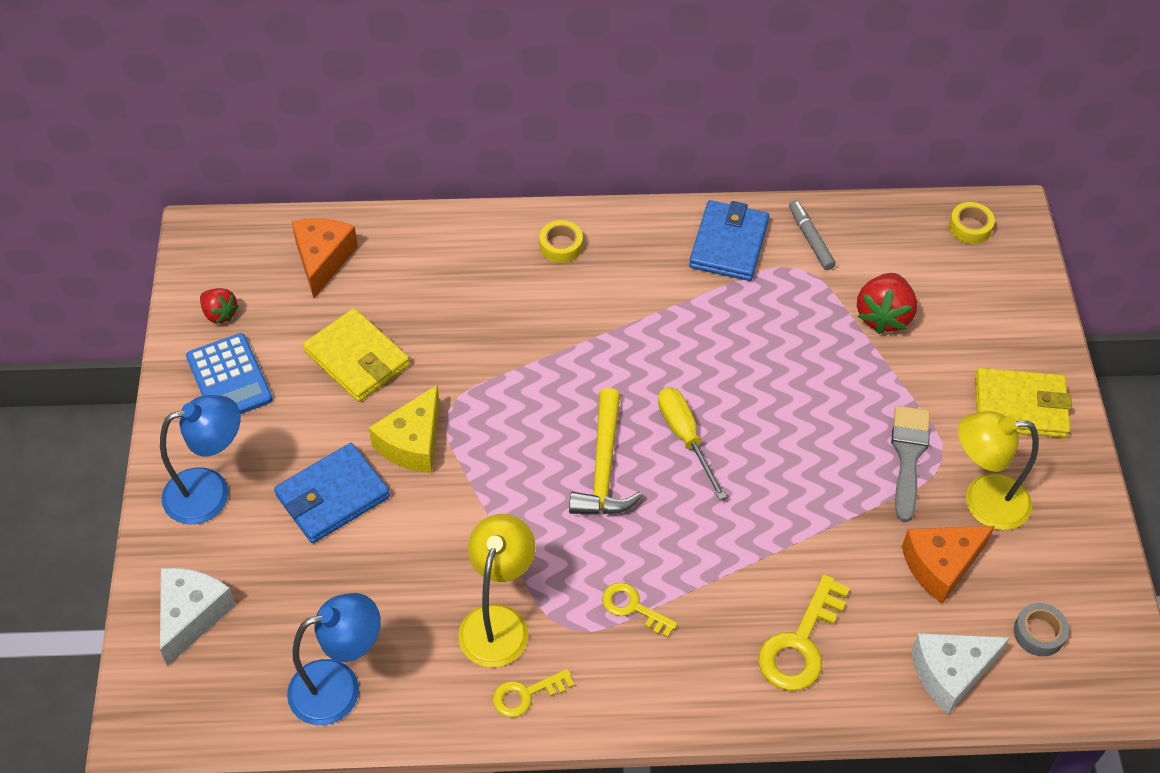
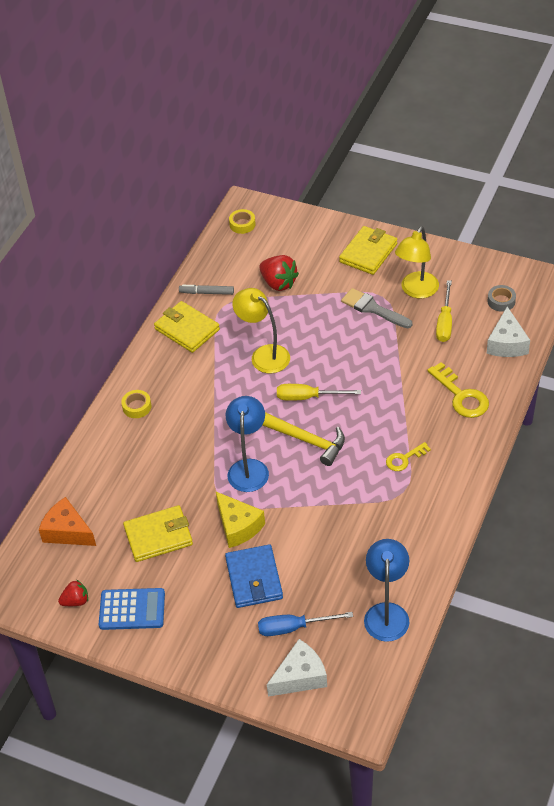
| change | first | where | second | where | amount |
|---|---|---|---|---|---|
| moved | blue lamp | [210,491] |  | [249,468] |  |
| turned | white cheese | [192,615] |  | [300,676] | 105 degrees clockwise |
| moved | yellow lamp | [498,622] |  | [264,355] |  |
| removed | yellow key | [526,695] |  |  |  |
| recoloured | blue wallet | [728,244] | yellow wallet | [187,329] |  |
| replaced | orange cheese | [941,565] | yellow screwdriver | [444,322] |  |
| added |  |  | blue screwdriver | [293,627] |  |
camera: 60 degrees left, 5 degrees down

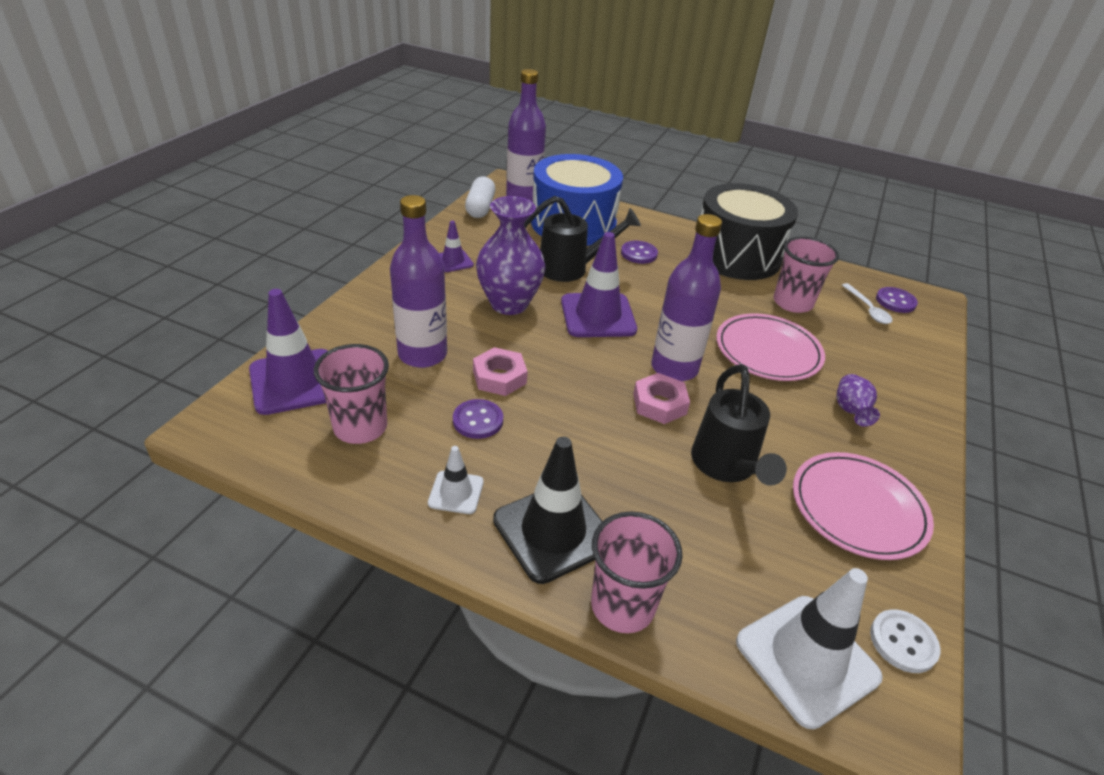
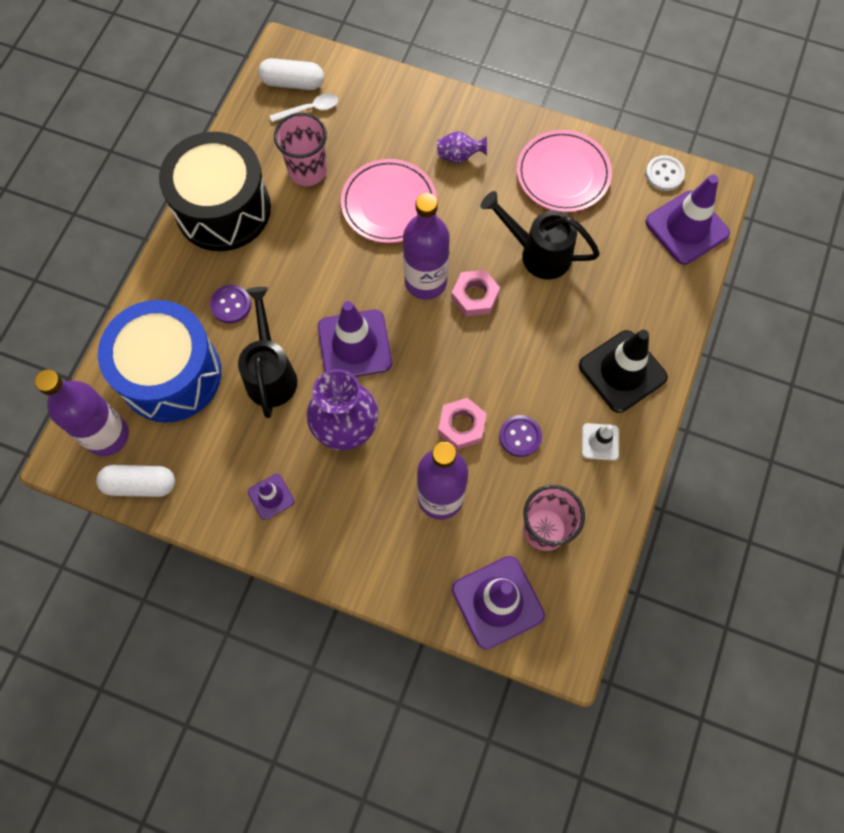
| change | first | where | second | where | amount |
|---|---|---|---|---|---|
| removed | pink cup | [622,606] |  |  |  |
| turned | black watering can | [726,466] |  | [538,253] | 150 degrees counterclockwise |
| recoloured | white traffic cone | [807,659] | purple traffic cone | [686,228] |  |
| replaced | purple button | [895,301] | white capsule | [292,83] |  |
camera: 90 degrees left, 30 degrees up

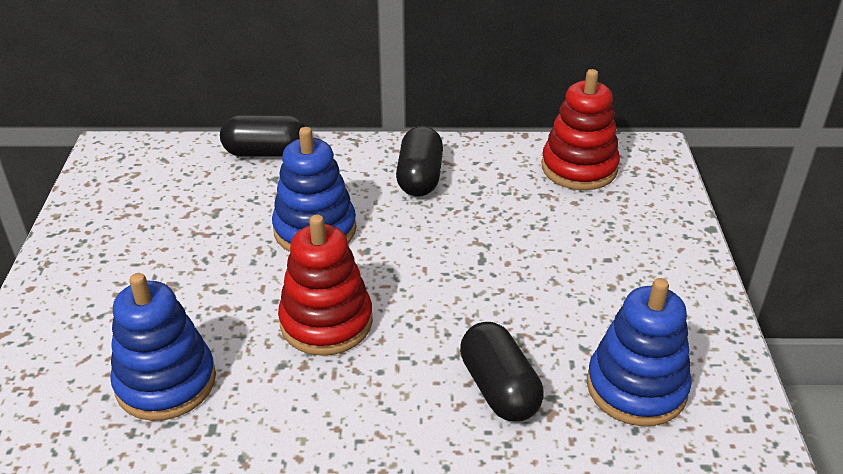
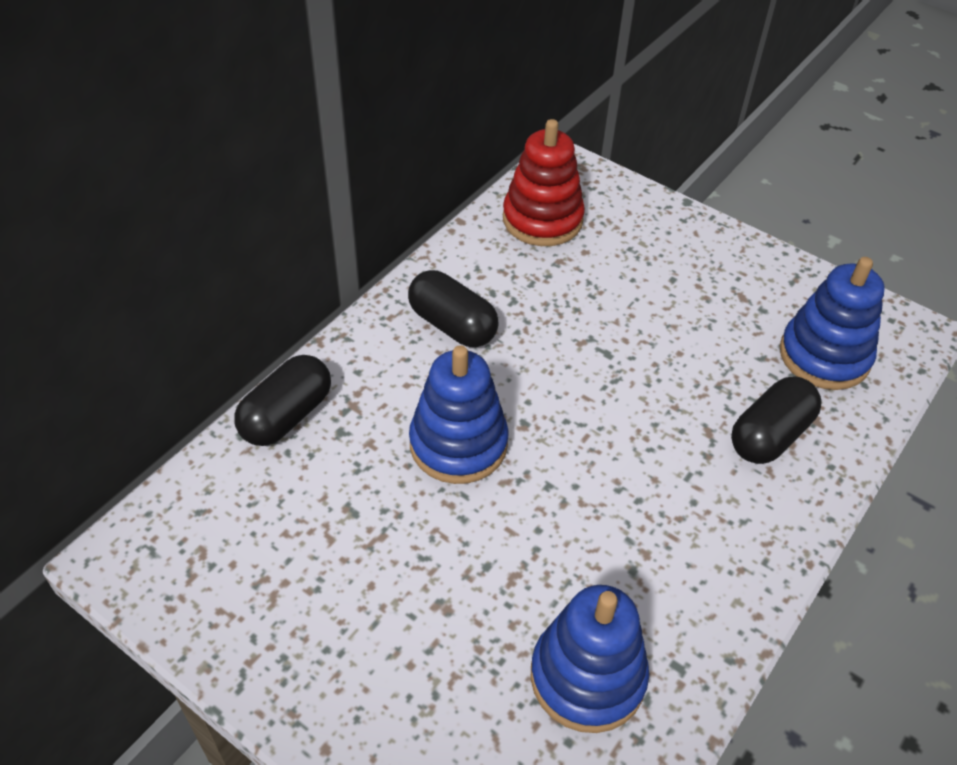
| change | first | where | second | where | amount |
|---|---|---|---|---|---|
| removed | red stacking toy | [326,322] |  |  |  |
| turned | black capsule | [499,388] |  | [769,435] | 60 degrees counterclockwise |
camera: 55 degrees left, 10 degrees up

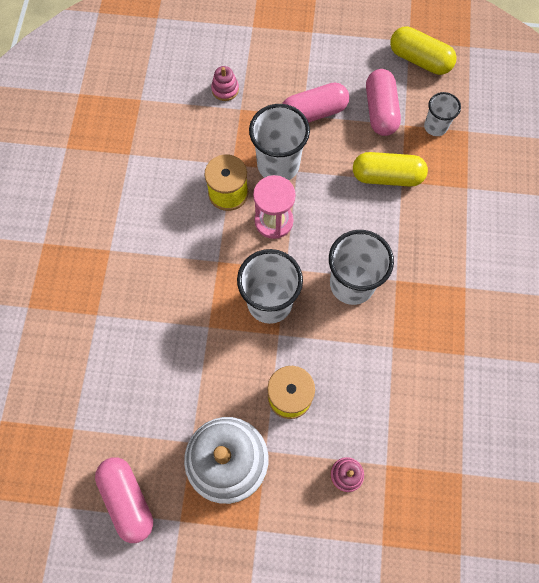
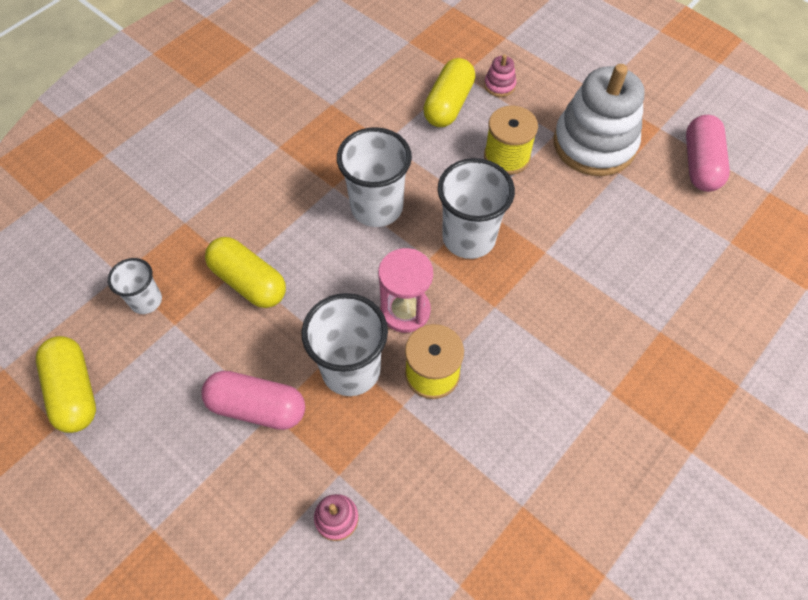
| change | first | where | second | where | amount |
|---|---|---|---|---|---|
| removed | pink capsule | [380,110] |  |  |  |
| added |  |  | yellow capsule | [448,104] |  |
camera: 145 degrees left, 10 degrees down

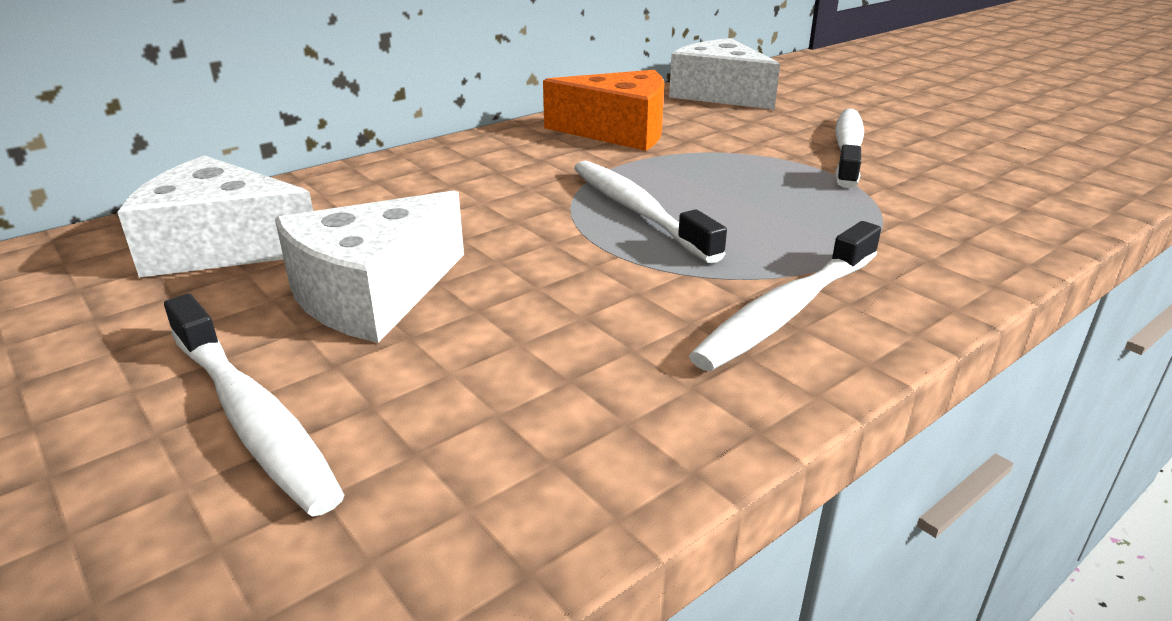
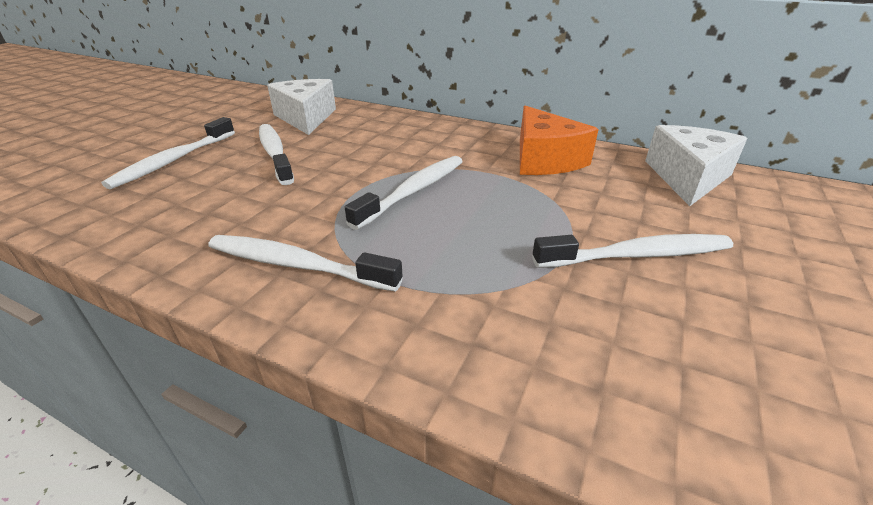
| change | first | where | second | where | amount |
|---|---|---|---|---|---|
| replaced | white cheese | [373,294] | white toothbrush | [275,153] |  |
camera: 65 degrees right, 5 degrees up

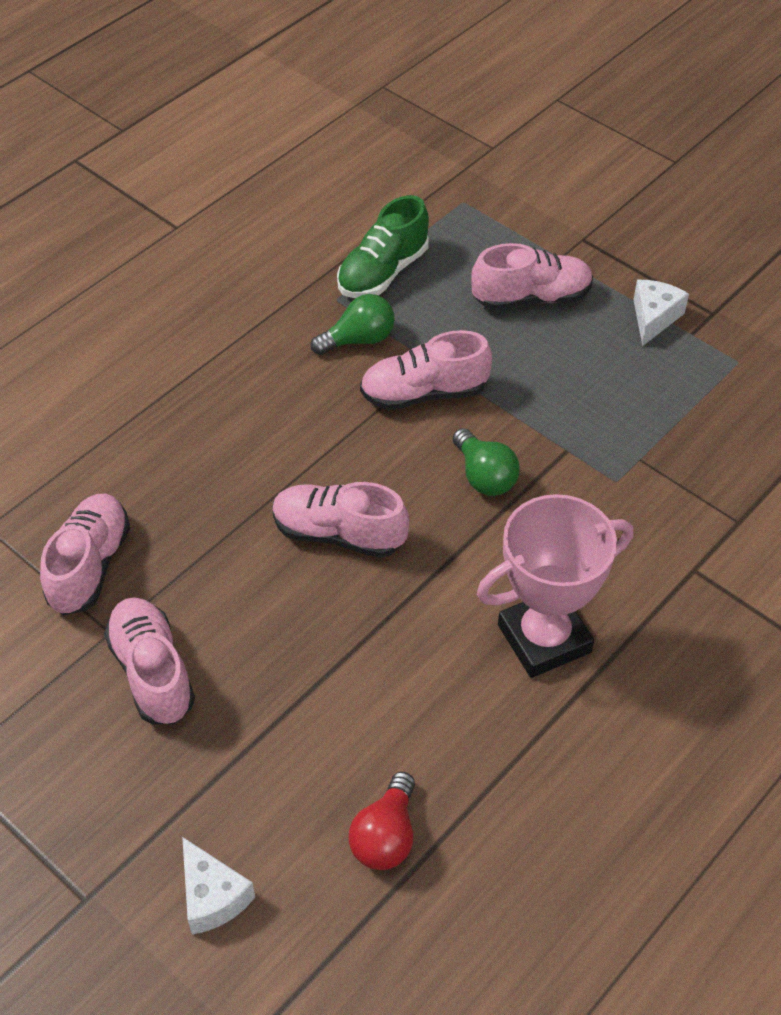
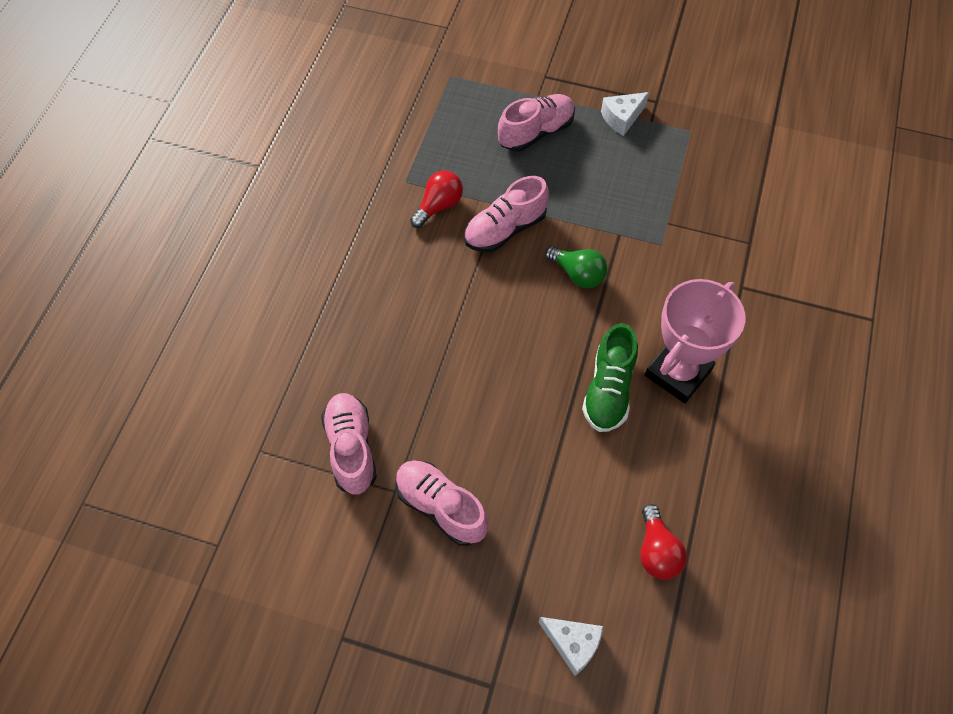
| change | first | where | second | where | amount |
|---|---|---|---|---|---|
| removed | pink shoe | [339,534] |  |  |  |
| recoloured | green light bulb | [359,339] | red light bulb | [438,206] |  |
| moved | green shoe | [383,272] |  | [608,390] |  |
| turned | white cheese | [654,318] |  | [622,118] | 120 degrees counterclockwise |
camera: 25 degrees left, 10 degrees up

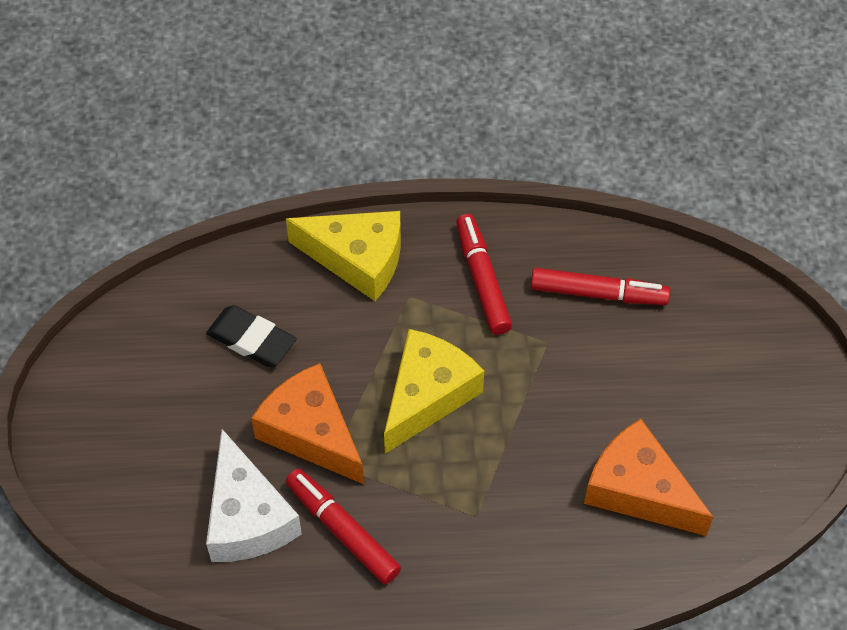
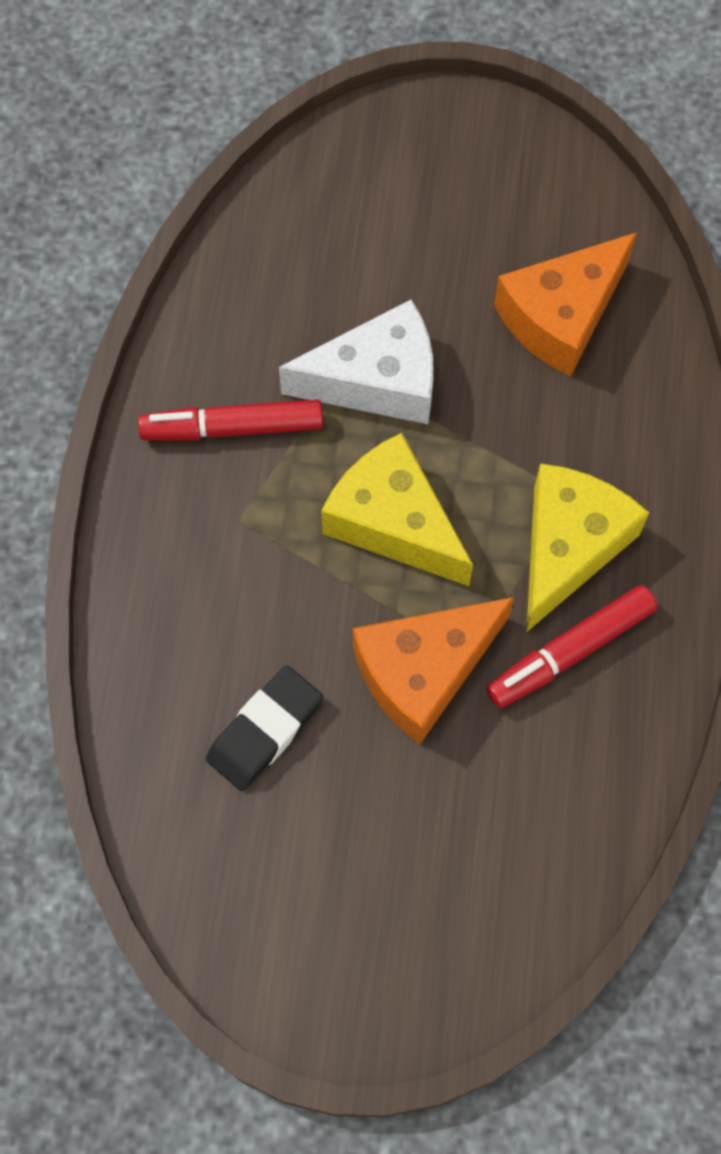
| change | first | where | second | where | amount |
|---|---|---|---|---|---|
| moved | white cheese | [247,517] |  | [377,381] |  |
| moved | yellow cheese | [357,259] |  | [568,547] |  |
| removed | red marker | [598,293] |  |  |  |
camera: 80 degrees left, 10 degrees up

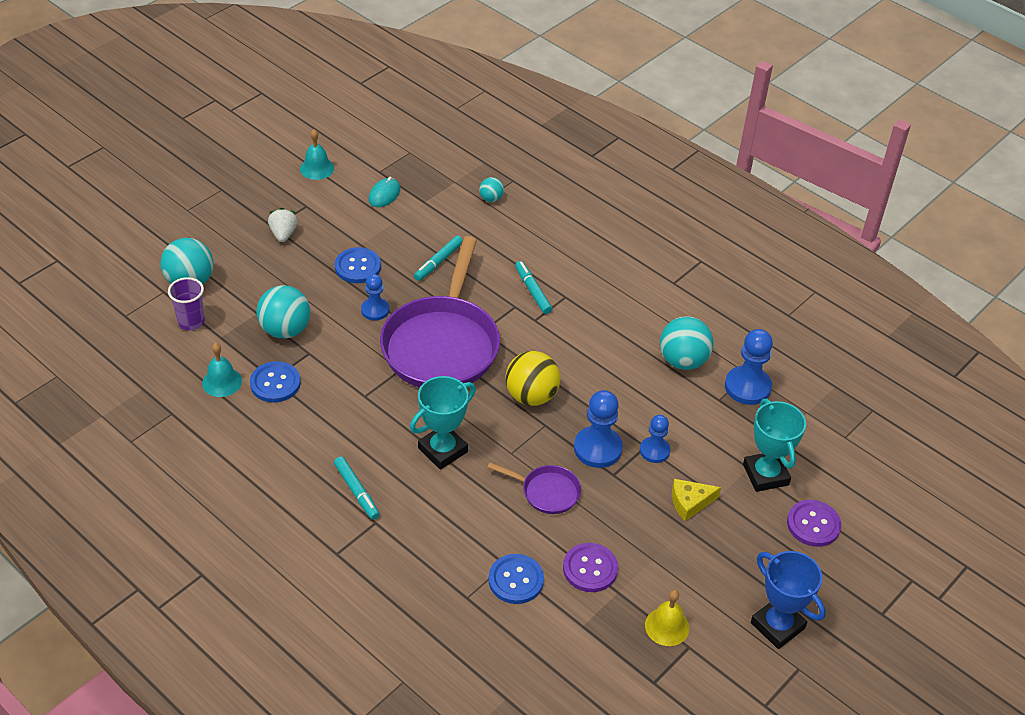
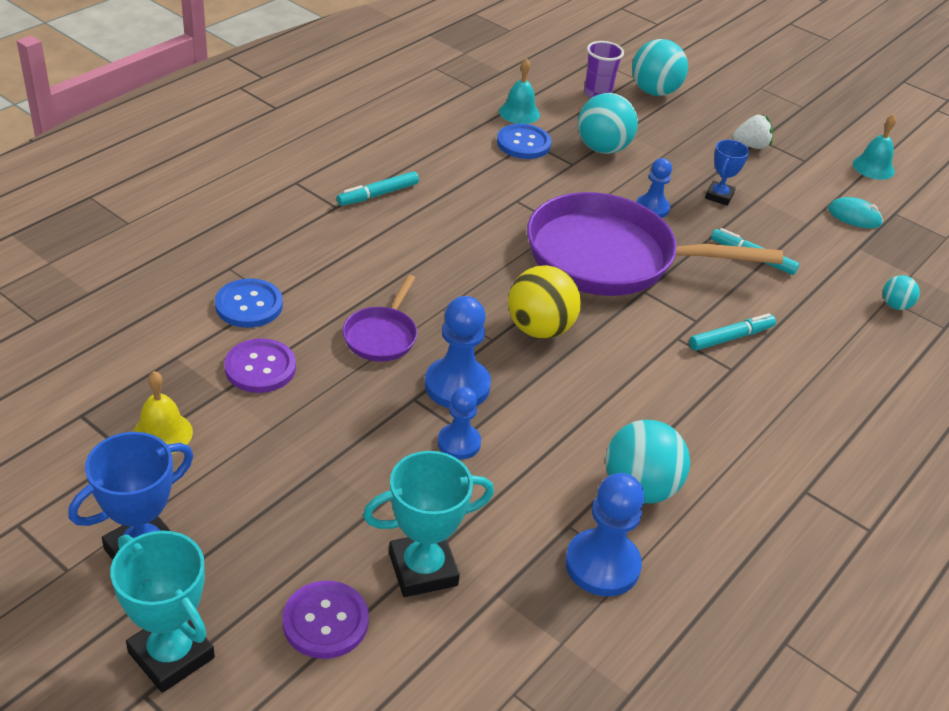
| change | first | where | second | where | amount |
|---|---|---|---|---|---|
| replaced | blue button | [358,267] | blue trophy | [719,196] |  |
| moved | turquoise trophy | [442,450] |  | [171,655] |  |
| removed | yellow cheese | [690,502] |  |  |  |
camera: 85 degrees right, 5 degrees down

